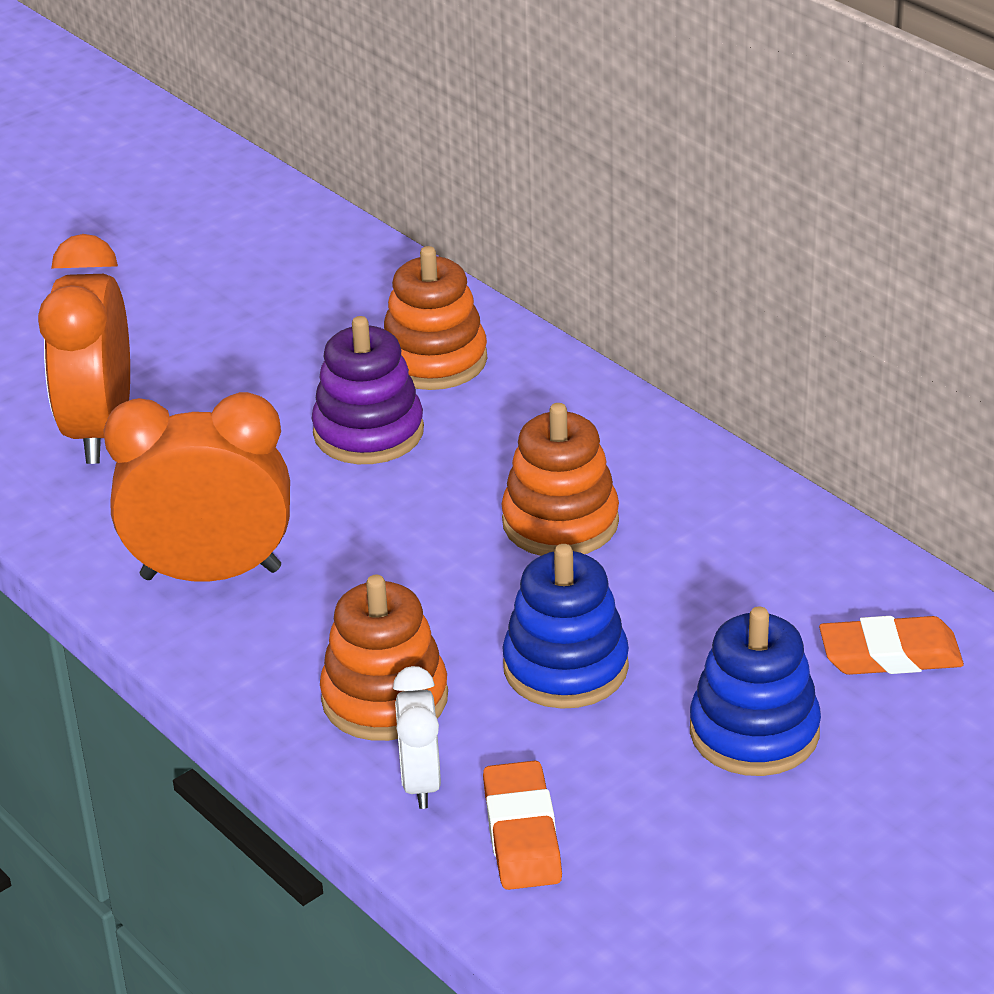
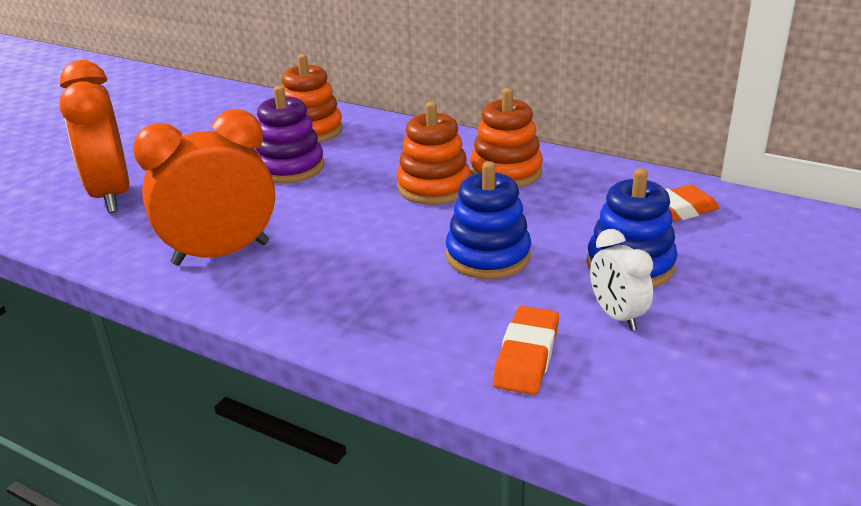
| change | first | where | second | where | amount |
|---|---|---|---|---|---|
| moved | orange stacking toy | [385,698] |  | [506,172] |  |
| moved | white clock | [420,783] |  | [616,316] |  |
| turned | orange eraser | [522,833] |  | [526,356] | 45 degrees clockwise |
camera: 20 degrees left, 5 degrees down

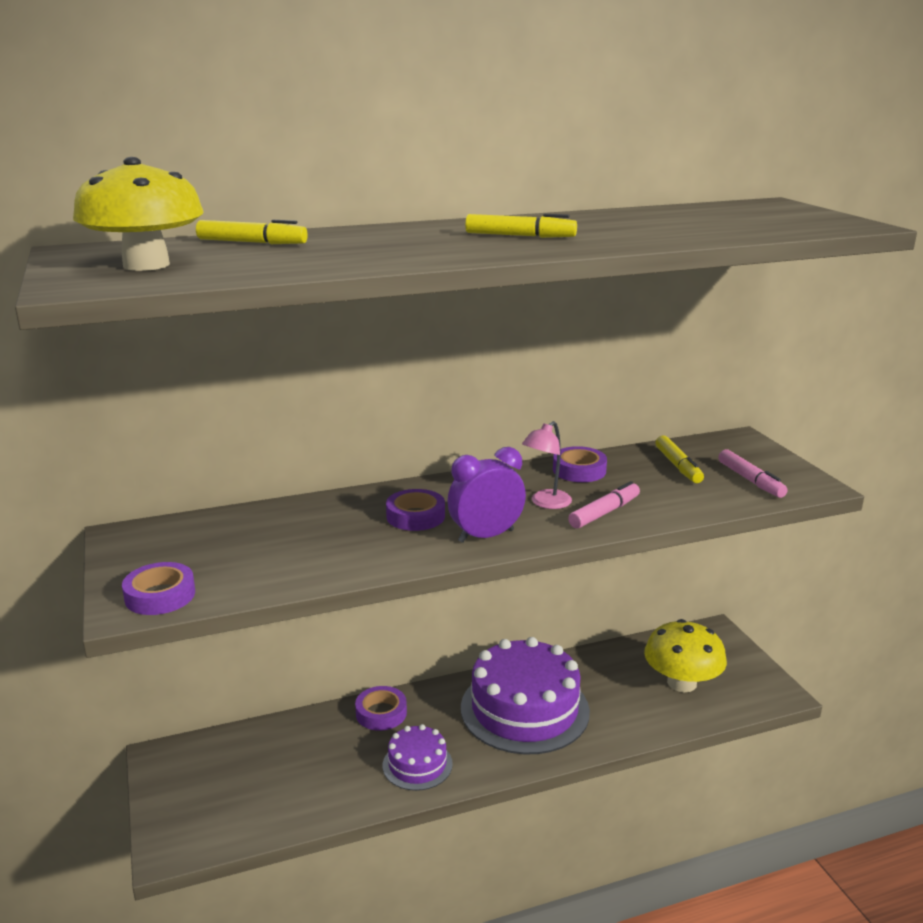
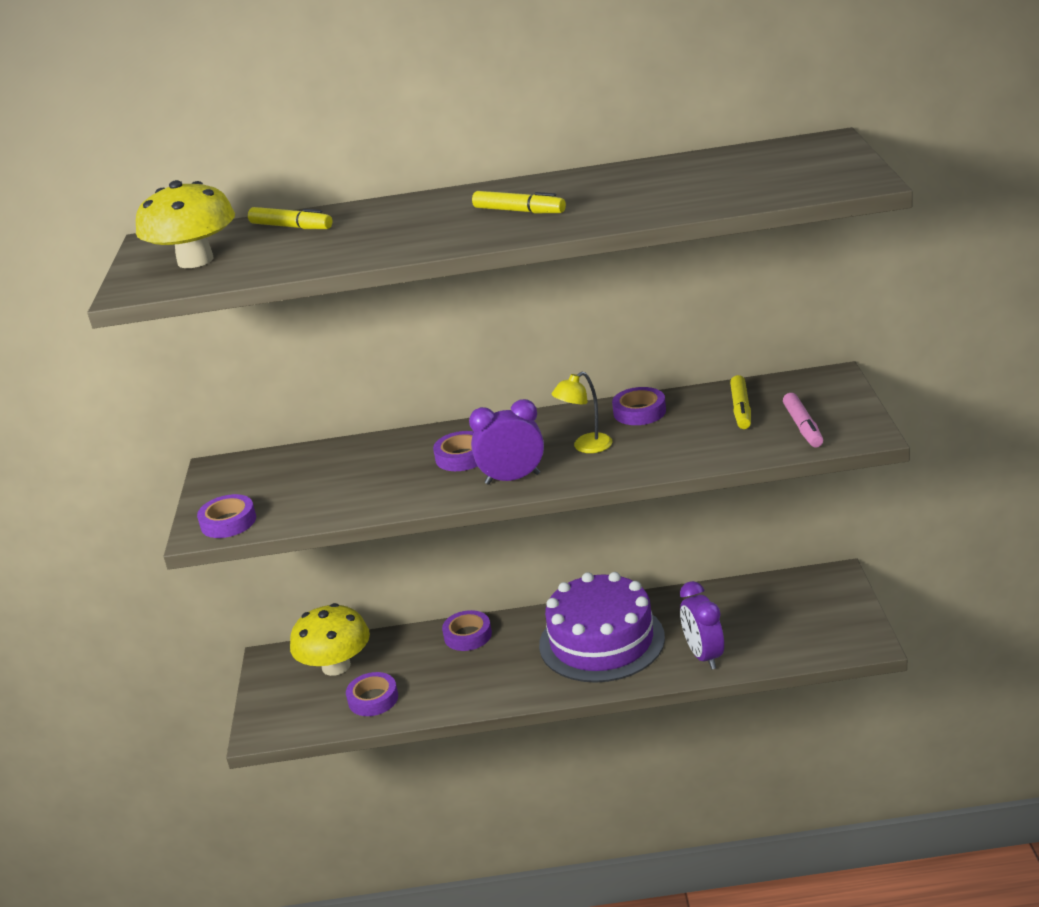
| change | first | where | second | where | amount |
|---|---|---|---|---|---|
| removed | purple cake | [417,764] |  |  |  |
| recoloured | pink lamp | [546,503] | yellow lamp | [586,447] |  |
| removed | pink marker | [604,513] |  |  |  |
| moved | yellow mushroom | [682,683] |  | [336,666] |  |
| added |  |  | purple tape | [373,699] |  |
| added |  |  | purple clock | [704,656] |  |
camera: 20 degrees right, 5 degrees up

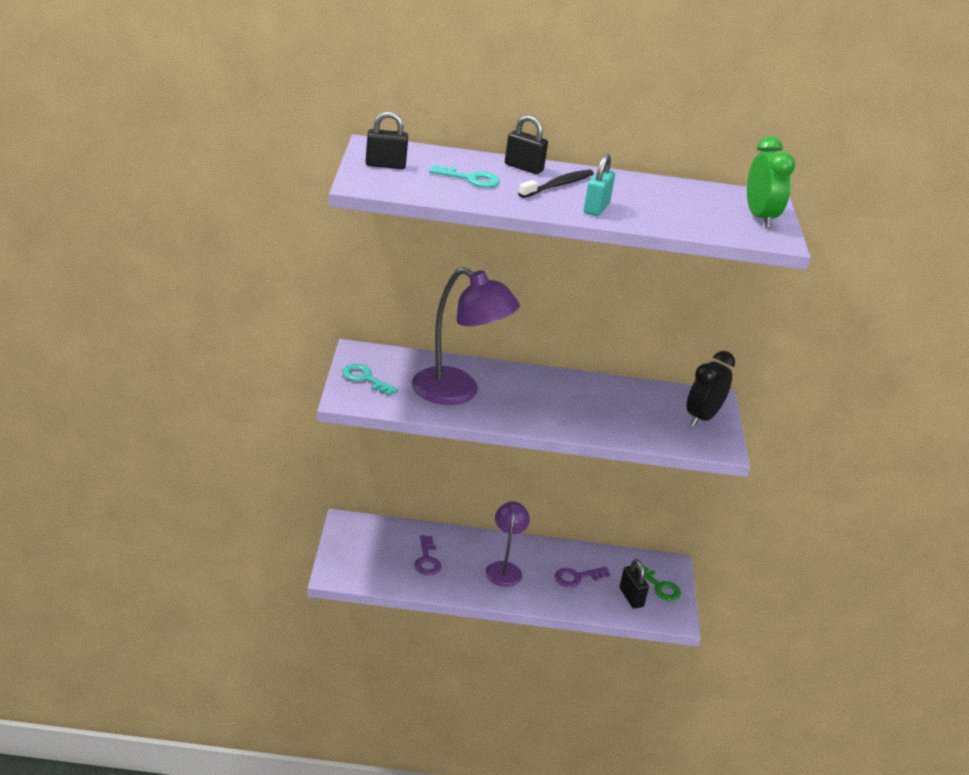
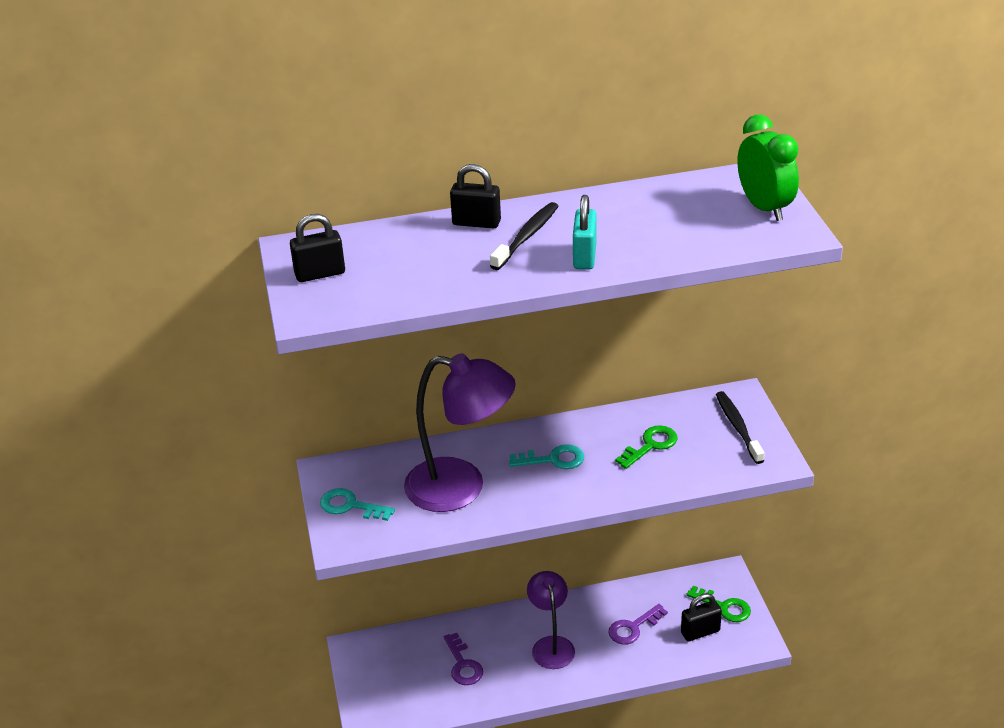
| change | first | where | second | where | amount |
|---|---|---|---|---|---|
| moved | turquoise key | [471,179] |  | [553,459] |  |
| turned | black padlock | [631,597] |  | [700,632] | 75 degrees counterclockwise |
| replaced | black clock | [702,417] | black toothbrush | [738,427] |  |
| added |  |  | green key | [651,445] |  |
camera: 10 degrees left, 5 degrees up

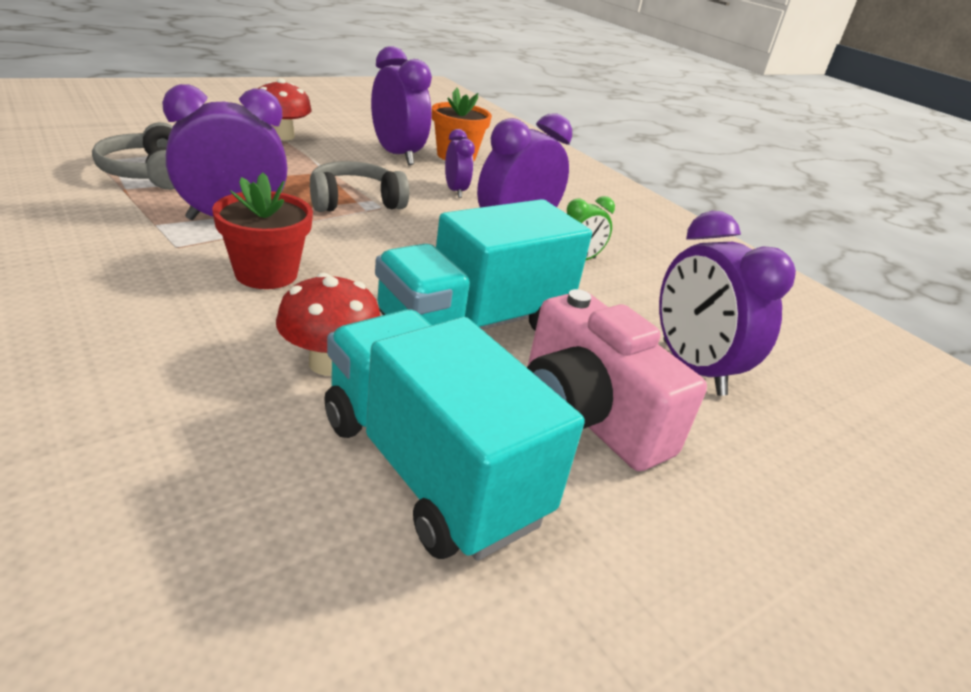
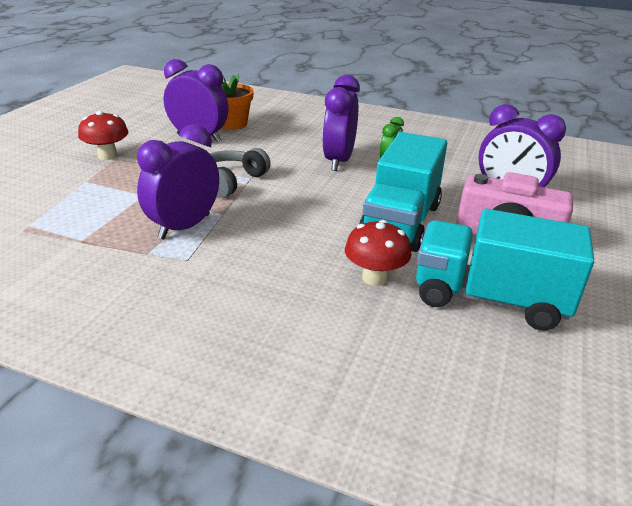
| change | first | where | second | where | amount |
|---|---|---|---|---|---|
| removed | grey headphones | [149,173] |  |  |  |
| removed | red flower pot | [266,274] |  |  |  |
| removed | purple clock | [455,191] |  |  |  |
camera: 30 degrees left, 0 degrees up

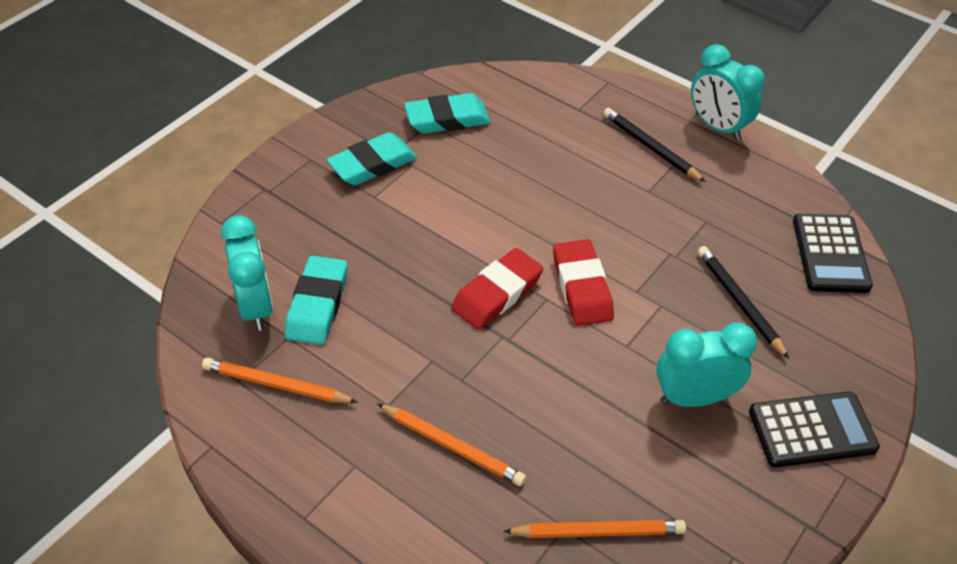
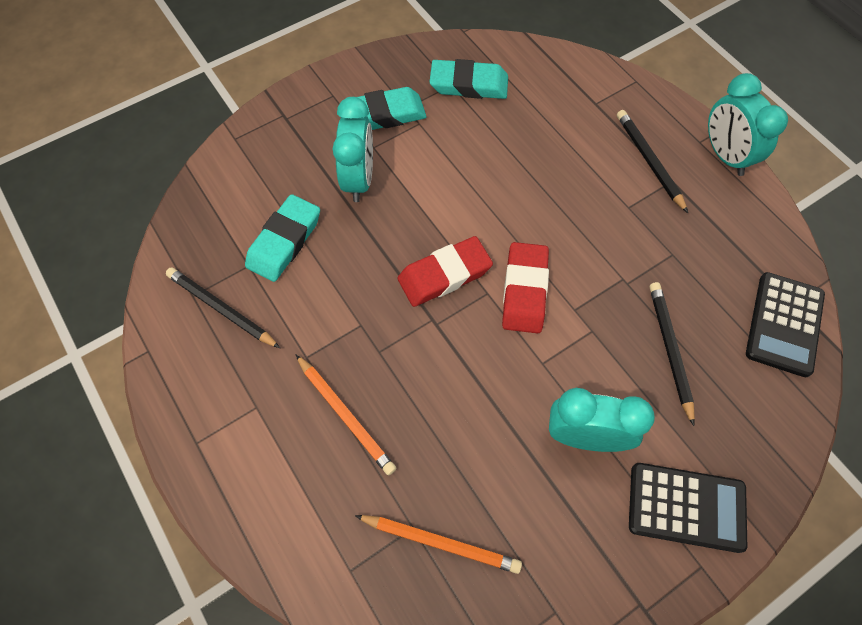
| change | first | where | second | where | amount |
|---|---|---|---|---|---|
| recoloured | orange pencil | [276,385] | black pencil | [221,309] |  |
| moved | turquoise clock | [256,307] |  | [359,179] |  |
camera: 20 degrees right, 15 degrees up

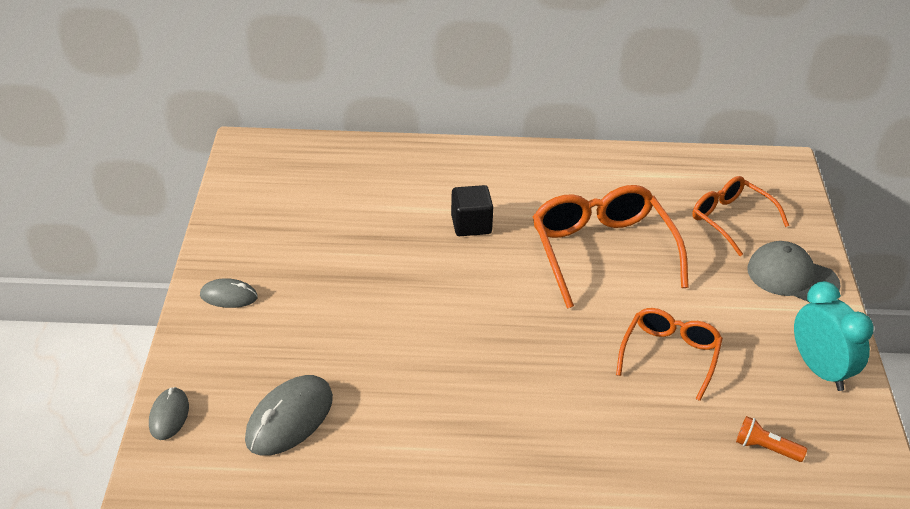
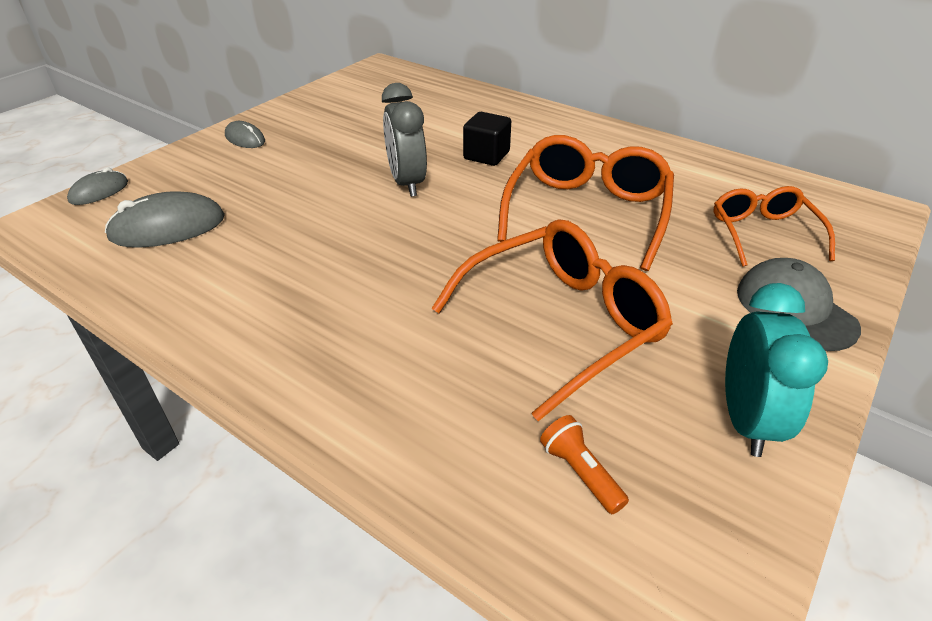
| change | first | where | second | where | amount |
|---|---|---|---|---|---|
| resized | orange glasses | [670,355] |  | [562,322] | x1.61 |
| added |  |  | grey clock | [407,183] |  |
camera: 35 degrees right, 0 degrees up

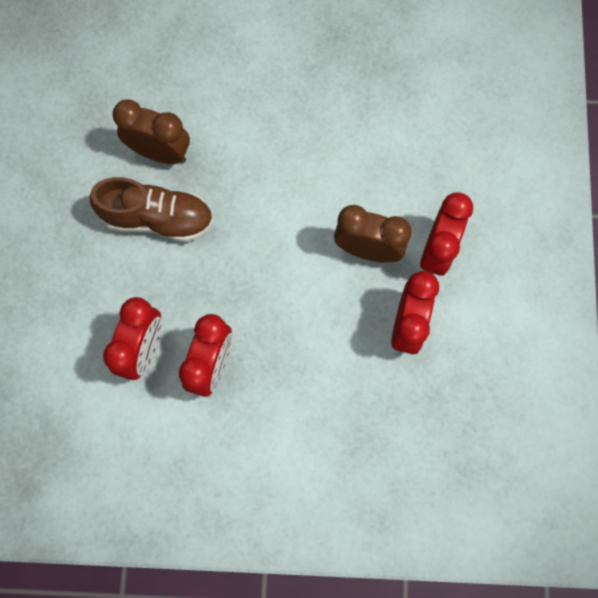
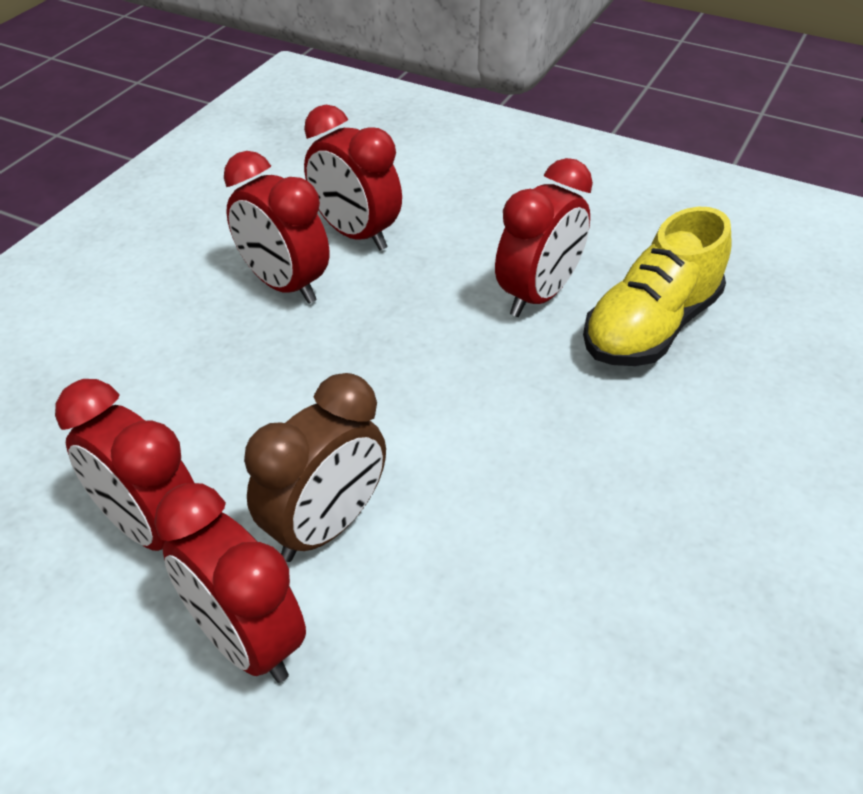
| change | first | where | second | where | amount |
|---|---|---|---|---|---|
| replaced | brown shoe | [158,219] | red clock | [538,295] |  |
| replaced | brown clock | [160,153] | yellow shoe | [651,327] |  |
camera: 115 degrees right, 30 degrees down

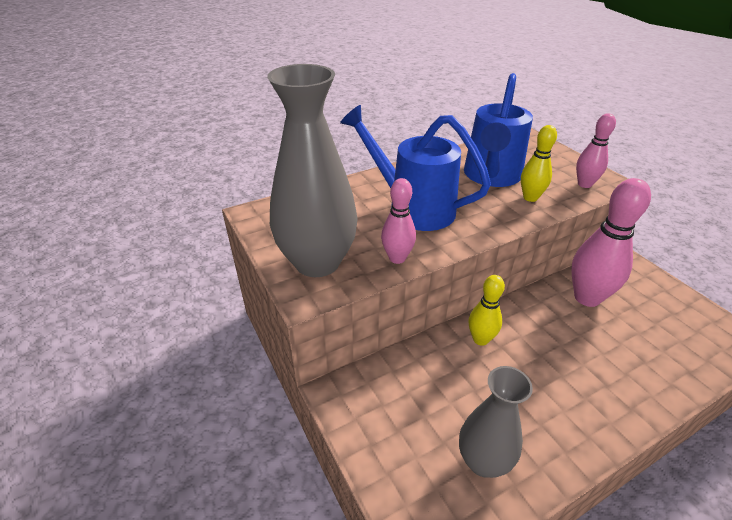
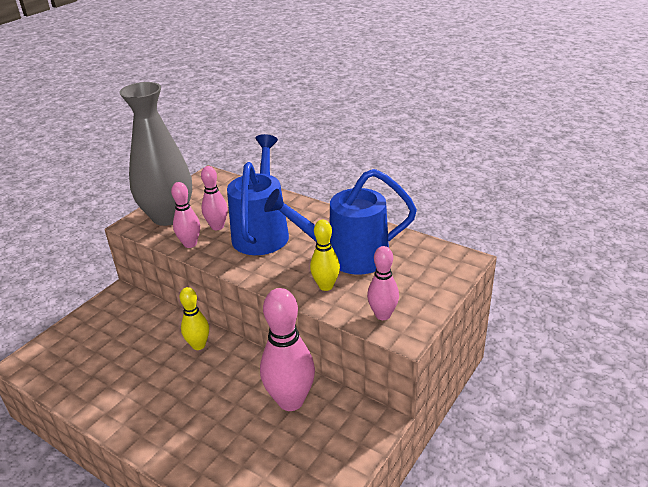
| change | first | where | second | where | amount |
|---|---|---|---|---|---|
| removed | grey vase | [483,461] |  |  |  |
| added |  |  | pink bowling pin | [217,227] |  |
camera: 65 degrees right, 5 degrees down

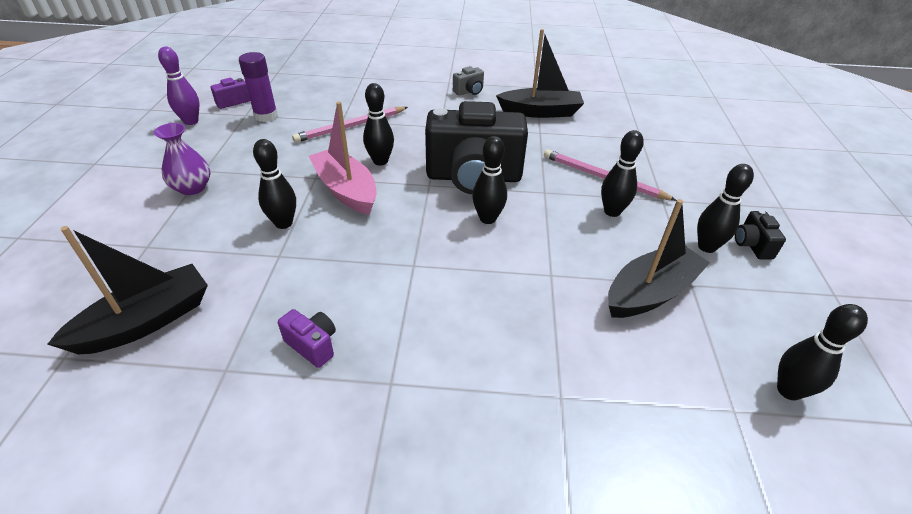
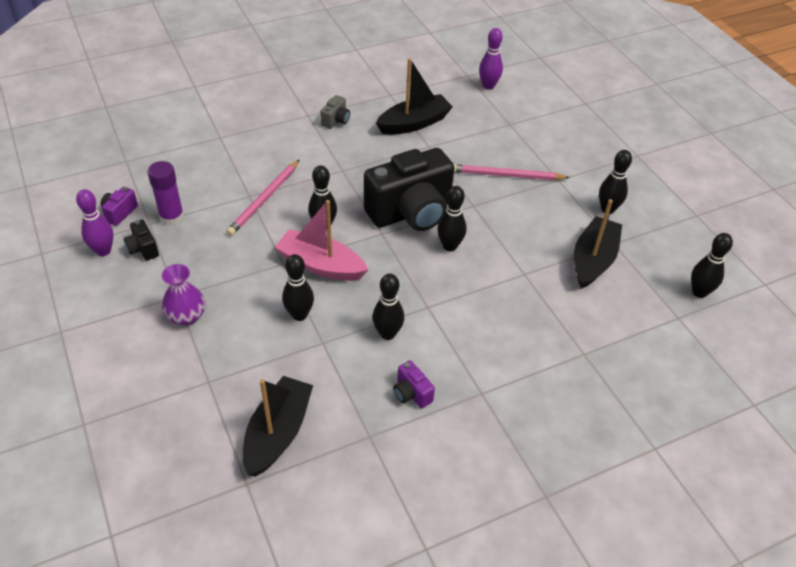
| change | first | where | second | where | amount |
|---|---|---|---|---|---|
| turned | purple camera | [313,345] |  | [411,393] | 135 degrees counterclockwise |
| moved | black bowling pin | [612,211] |  | [387,333] |  |
| moved | black camera | [752,245] |  | [143,249] |  |
| added |  |  | purple bowling pin | [488,86] |  |
camera: 30 degrees left, 5 degrees up

